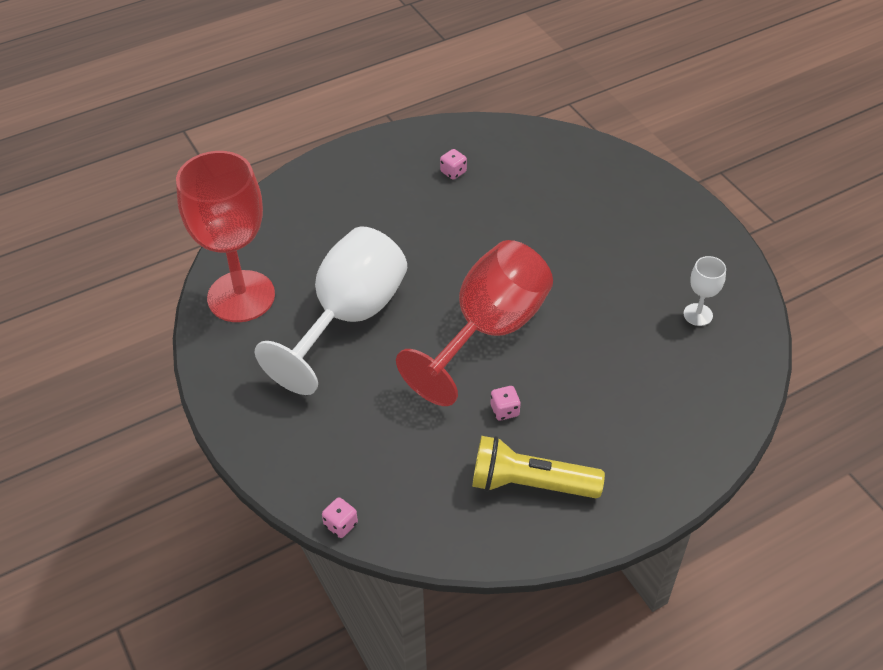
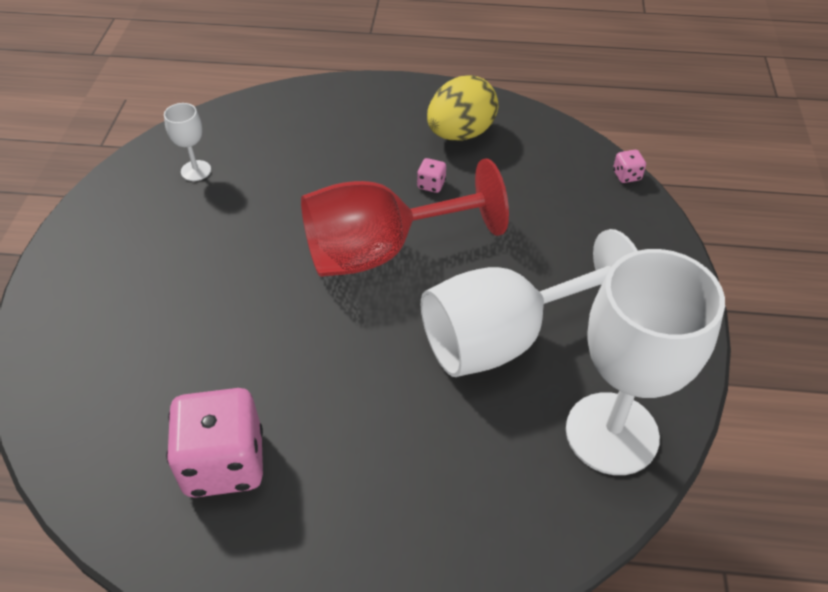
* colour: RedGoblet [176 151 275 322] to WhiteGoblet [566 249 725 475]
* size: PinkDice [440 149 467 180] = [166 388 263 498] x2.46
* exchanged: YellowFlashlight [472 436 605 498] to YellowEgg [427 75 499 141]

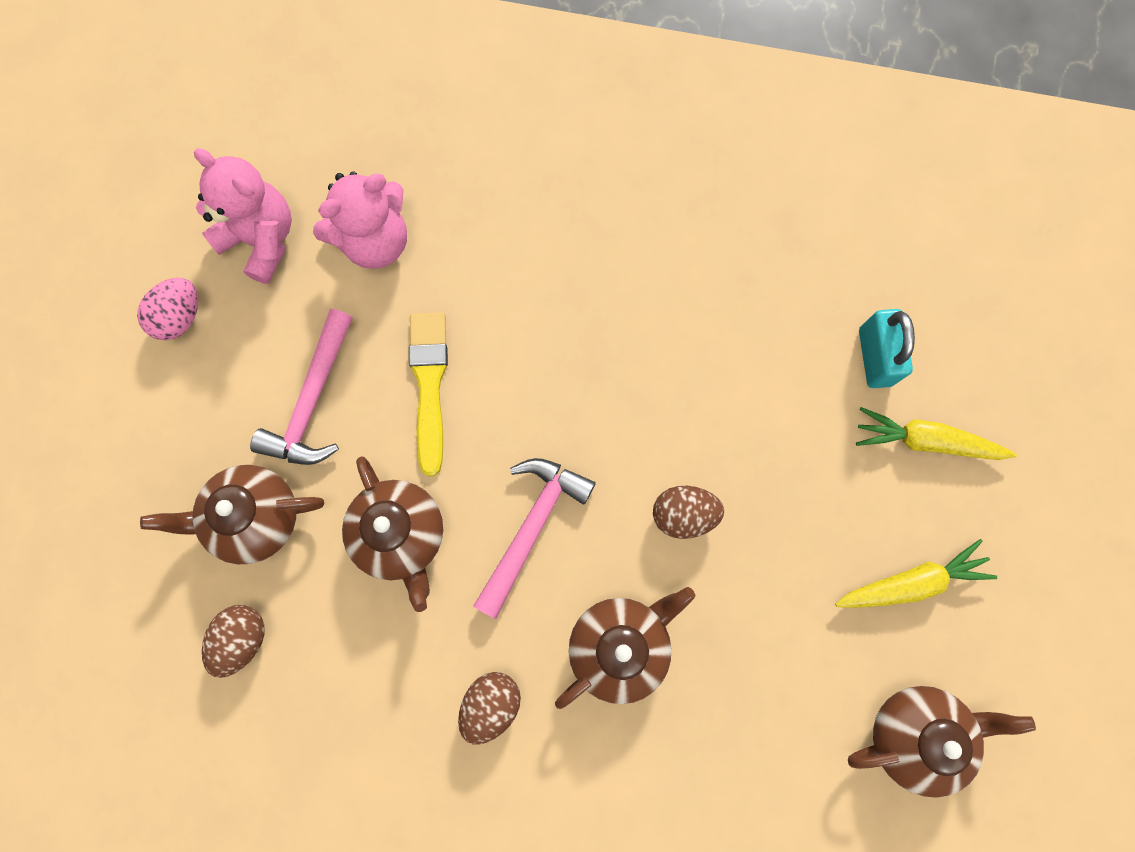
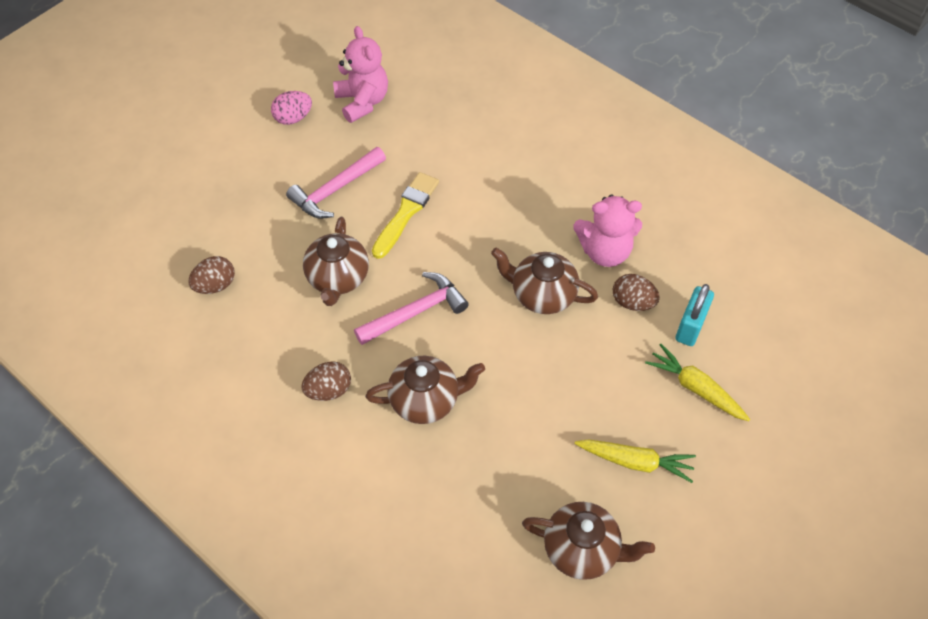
* relocated: BrownTeapot [140 465 324 564] to [491 248 598 314]
* relocated: PinkTeddyBear [313 171 407 269] to [573 195 642 267]
* relocated: BrownEgg [653 486 724 539] to [613 274 660 311]

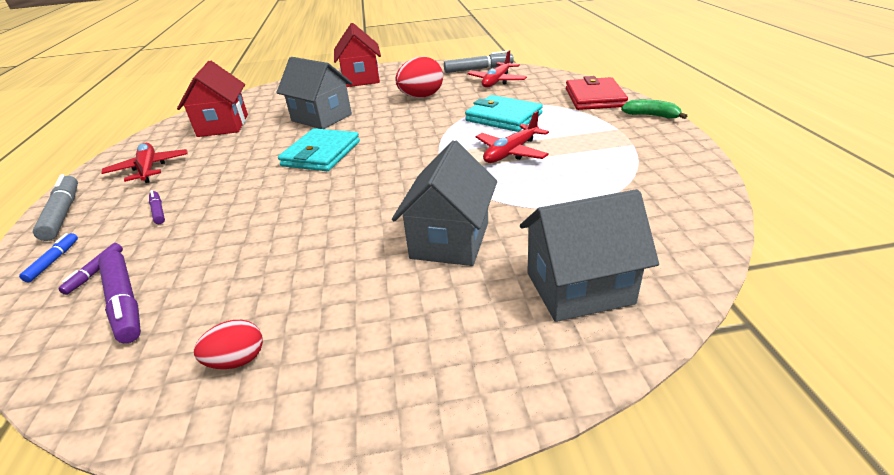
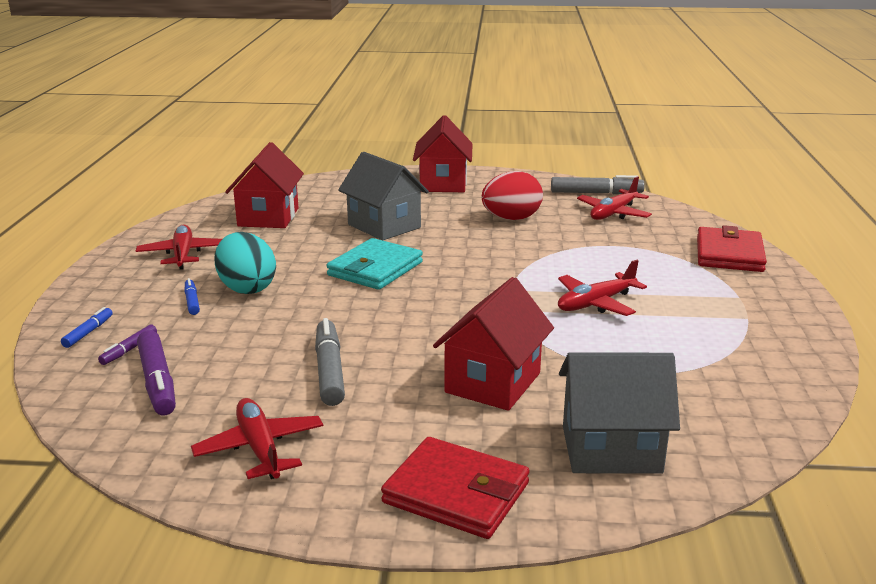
* relocated: GreyMarker [33 174 78 241] to [315 318 345 406]
* colour: PurpleMarker [149 190 165 224] to BlueMarker [185 278 200 315]
* exchanged: RedEgg [194 320 263 369] to RedPlane [191 398 324 479]
* colour: GreyHouse [392 140 497 266] to RedHouse [433 277 554 411]
* missing: TurquoiseWallet [465 95 543 132]
* missing: GreenBanana [621 99 687 119]
* appeared: TurquoiseEgg [214 232 276 294]
* appeared: RedWallet [381 437 530 539]

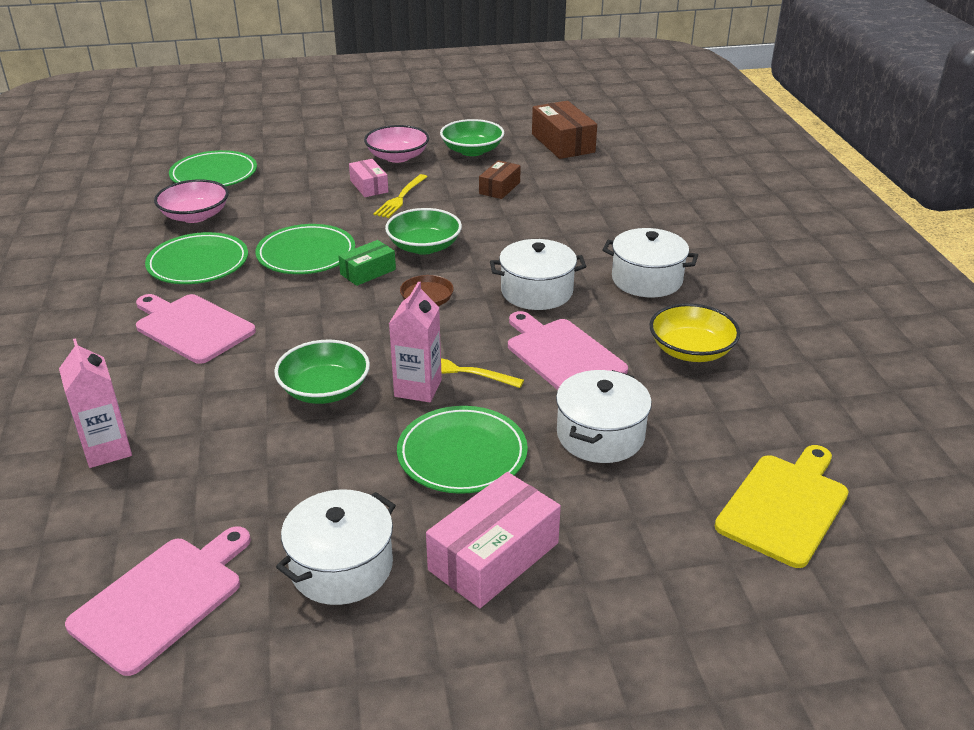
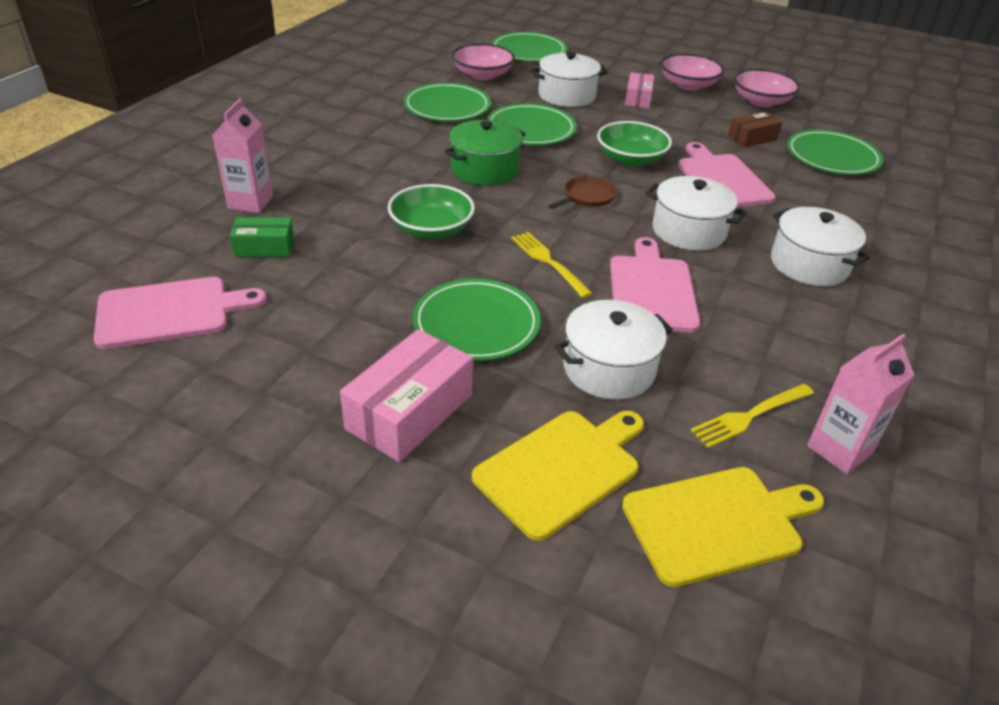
* relocated: PinkCuttingBoard [136 294 256 364] to [678 142 776 207]
* relocated: WhitePot [276 490 396 605] to [531 52 608 107]
* relocated: GreenBox [338 240 396 286] to [230 217 294 257]
* relocated: YellowFork [374 174 427 218] to [691 384 814 448]
* relocated: PinkCarton [389 282 442 402] to [807 334 914 474]
* spun: PinkBox [426 472 561 608] = [340 329 473 462] 45 degrees counterclockwise
* colour: GreenBowl [440 119 504 156] to PinkBowl [734 69 800 107]
* missing: BrownBox [532 101 597 159]
* missing: YellowBowl [650 303 740 362]
* appeared: GreenPot [445 120 525 186]
* appeared: YellowCuttingBoard [472 411 644 541]
* appeared: GreenPlate [787 130 883 175]

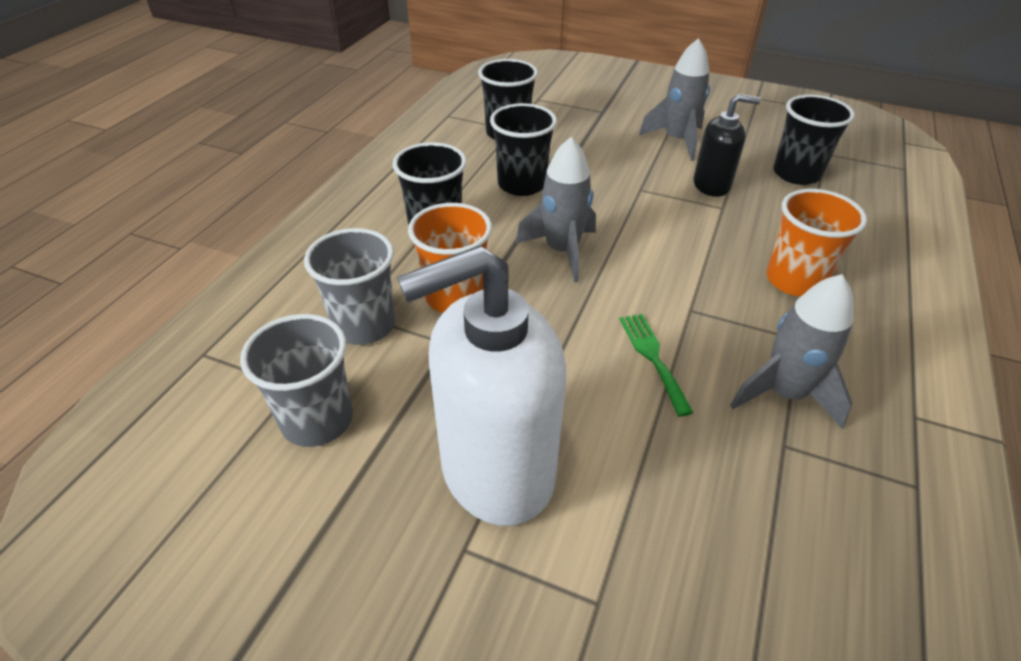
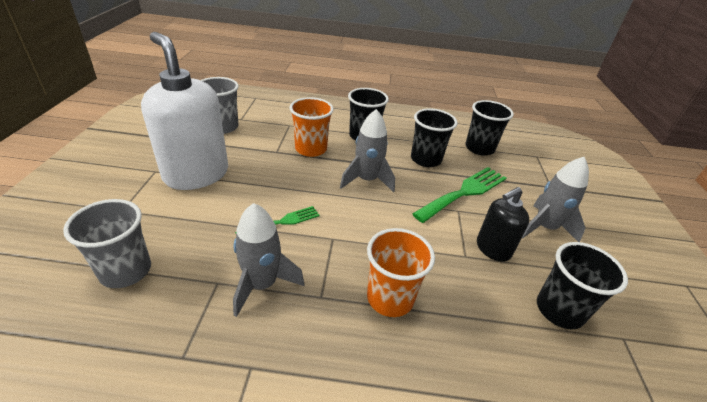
* relocated: GreyCup [304 228 395 345] to [63 199 151 288]
* spun: BlackSoapDispenser [694 94 761 197] = [477 187 529 262] 75 degrees clockwise
* appeared: GreenFork [412 167 506 223]

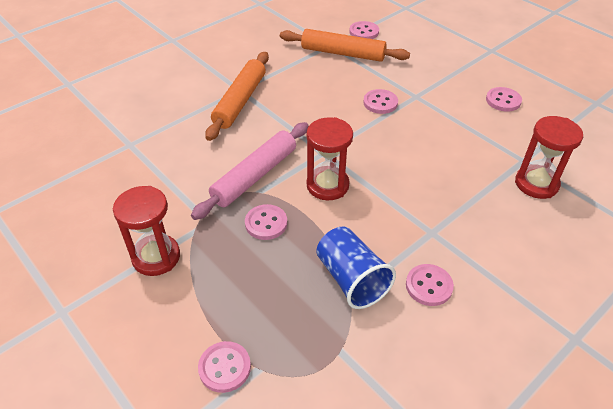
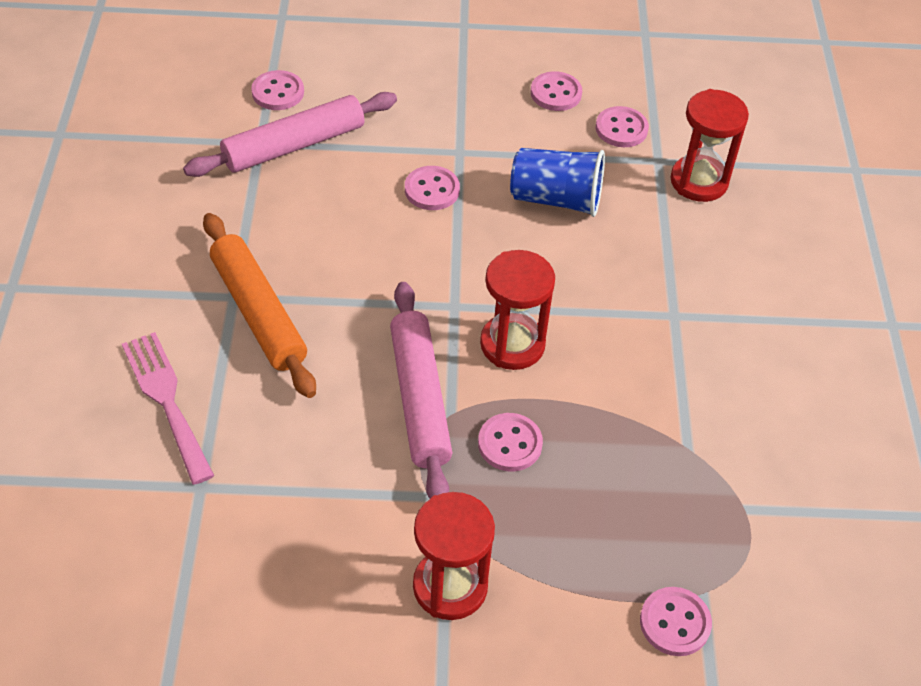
* colour: OrangeRollingPin [280 29 410 62] to PinkRollingPin [183 92 397 177]
* relocated: BlueCup [316 227 396 309] to [510 148 605 217]
* relocated: PinkButton [406 264 454 306] to [595 106 649 147]
* appeared: PinkFork [122 332 214 485]

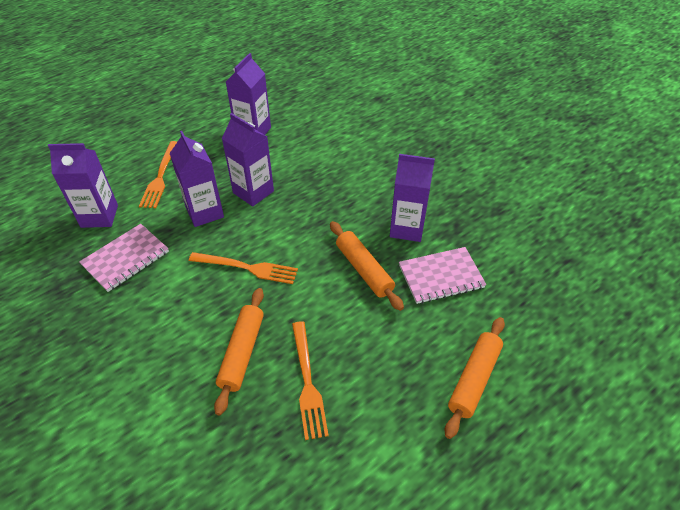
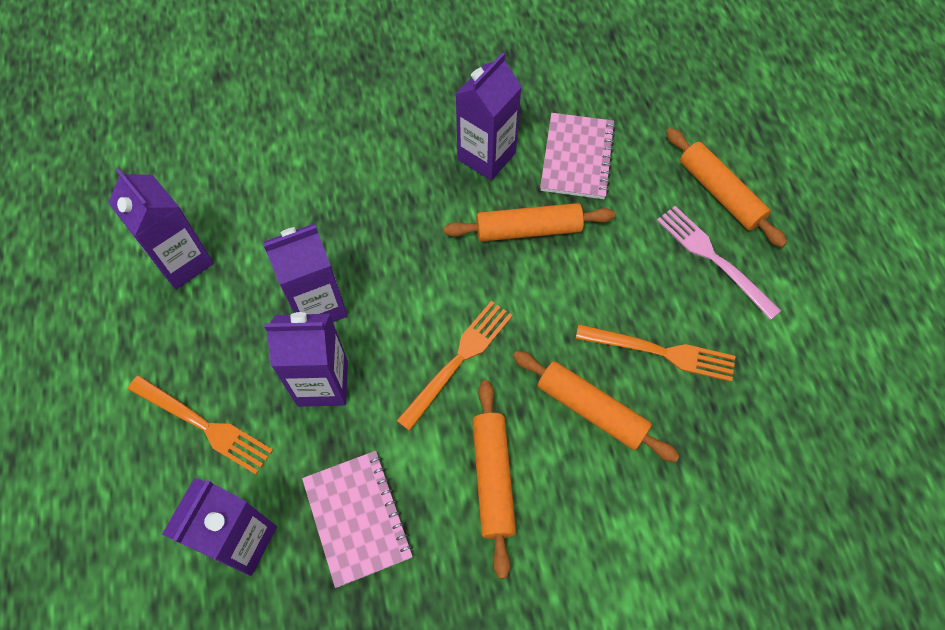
* appeared: OrangeRollingPin [472 380 516 579]
* appeared: PinkFork [657 206 781 320]

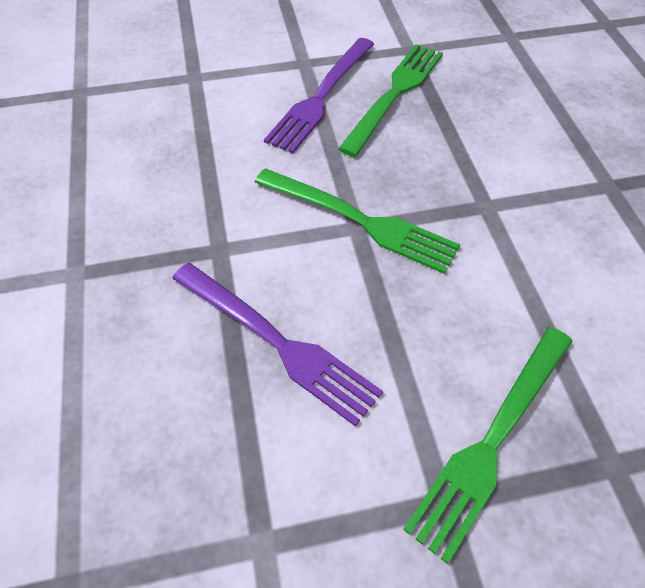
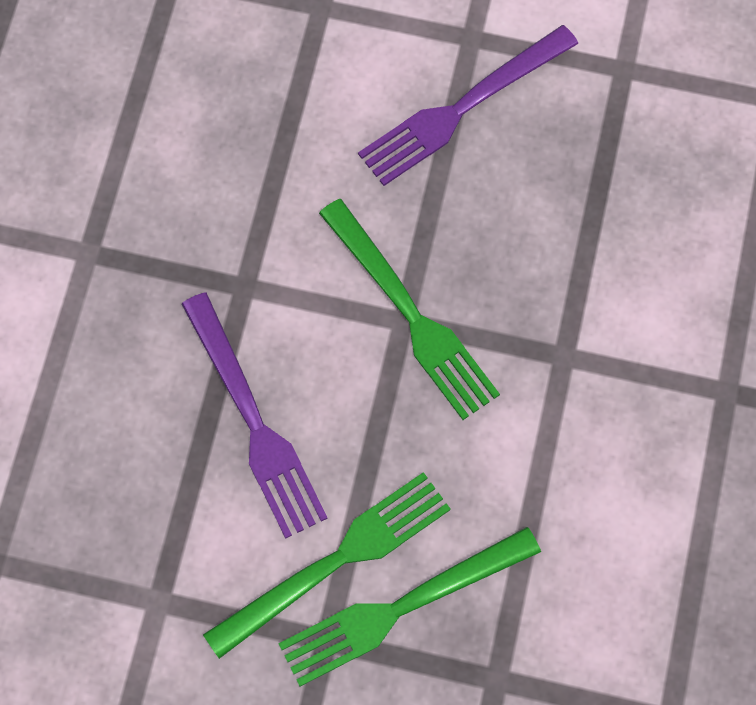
* relocated: GreenFork [338 44 443 157] to [203 472 451 659]

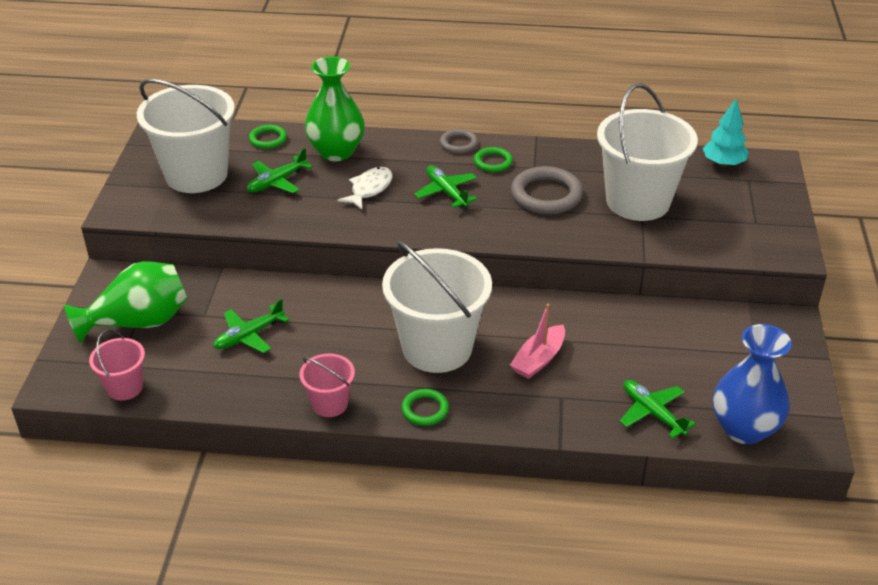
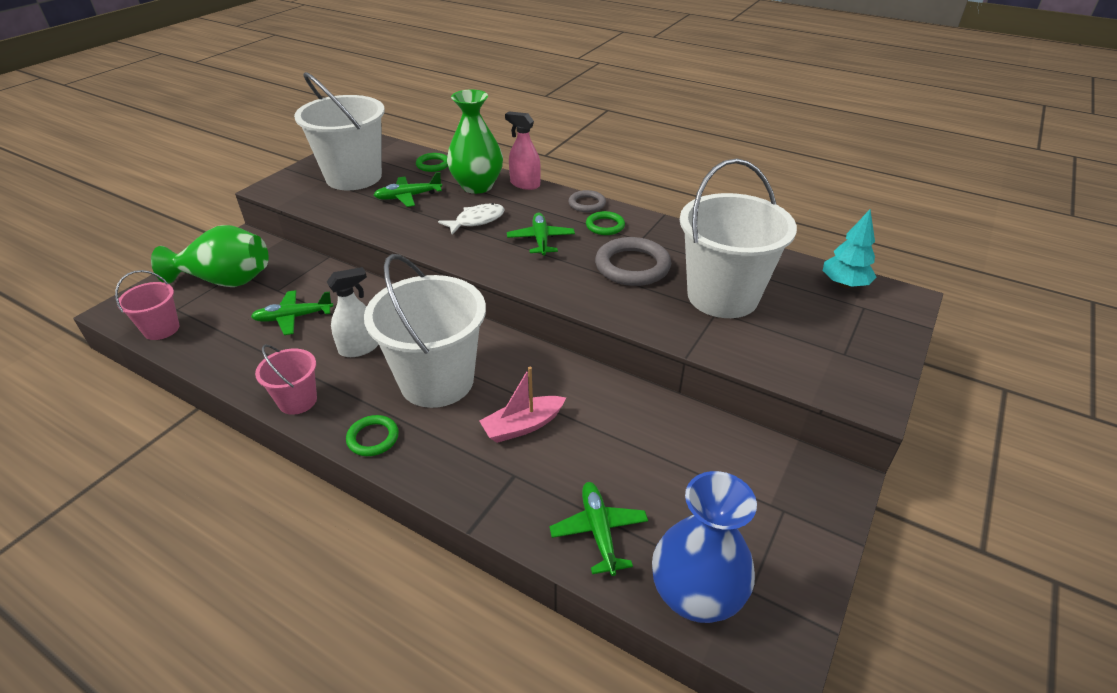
* appeared: WhiteSprayBottle [327 267 379 357]
* appeared: PinkSprayBottle [505 111 541 190]

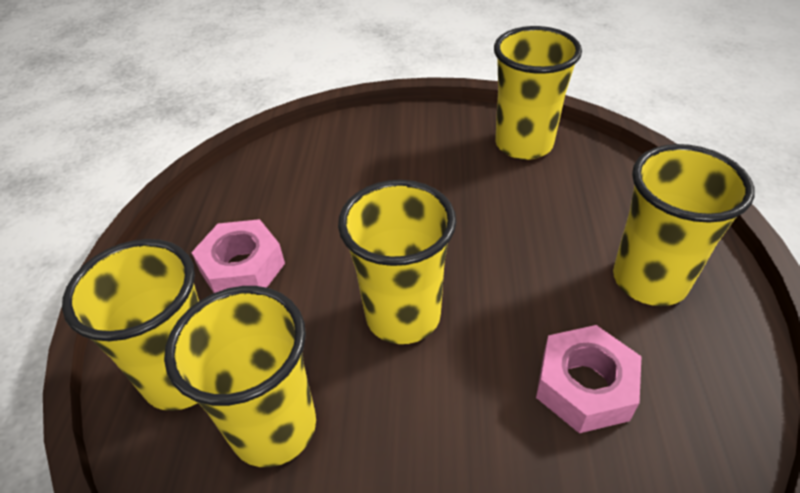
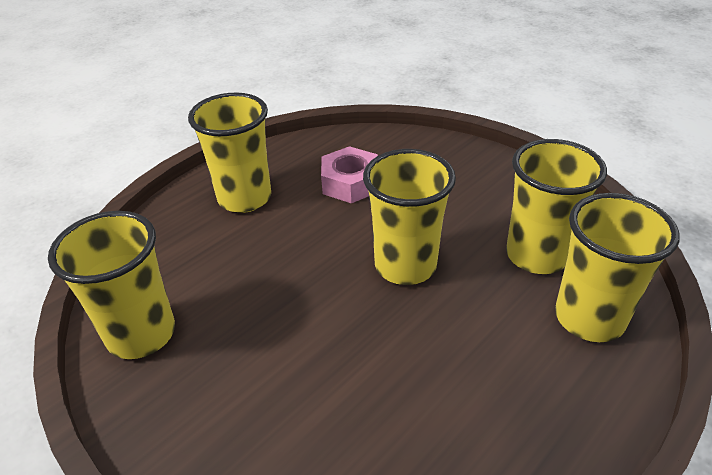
* missing: PinkNut [191 219 285 293]

